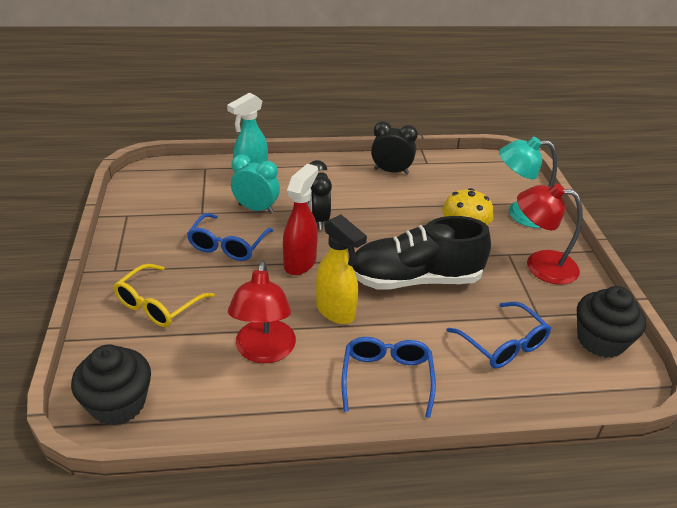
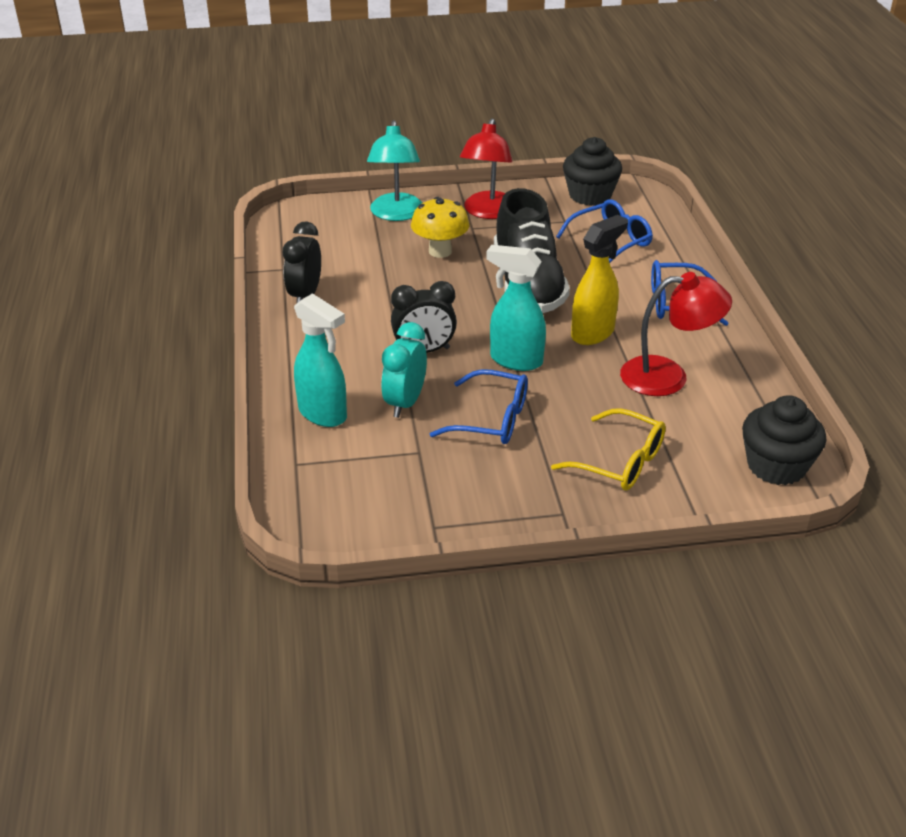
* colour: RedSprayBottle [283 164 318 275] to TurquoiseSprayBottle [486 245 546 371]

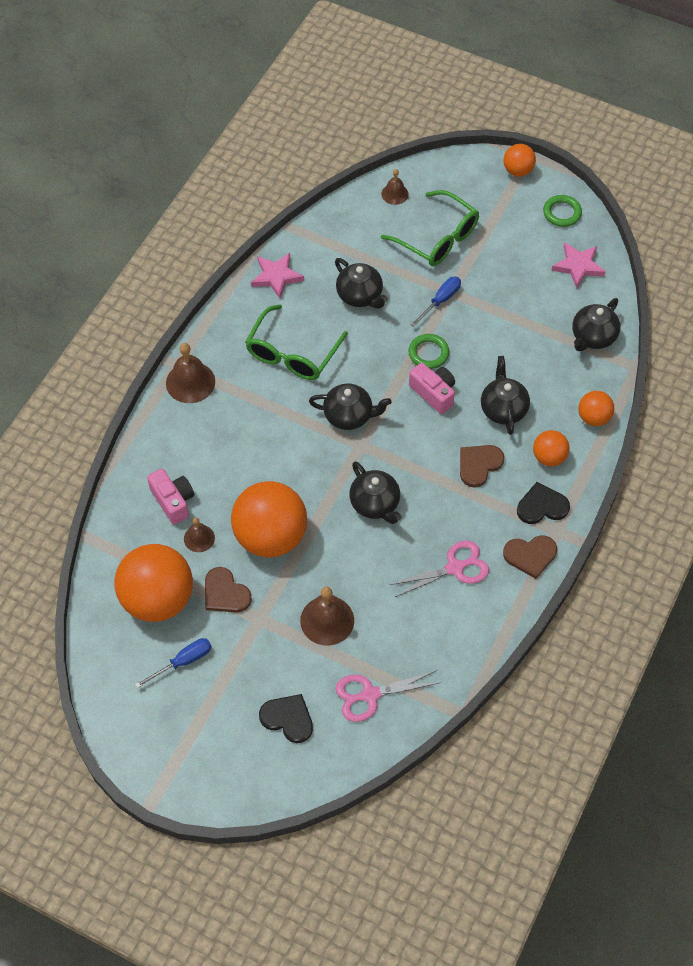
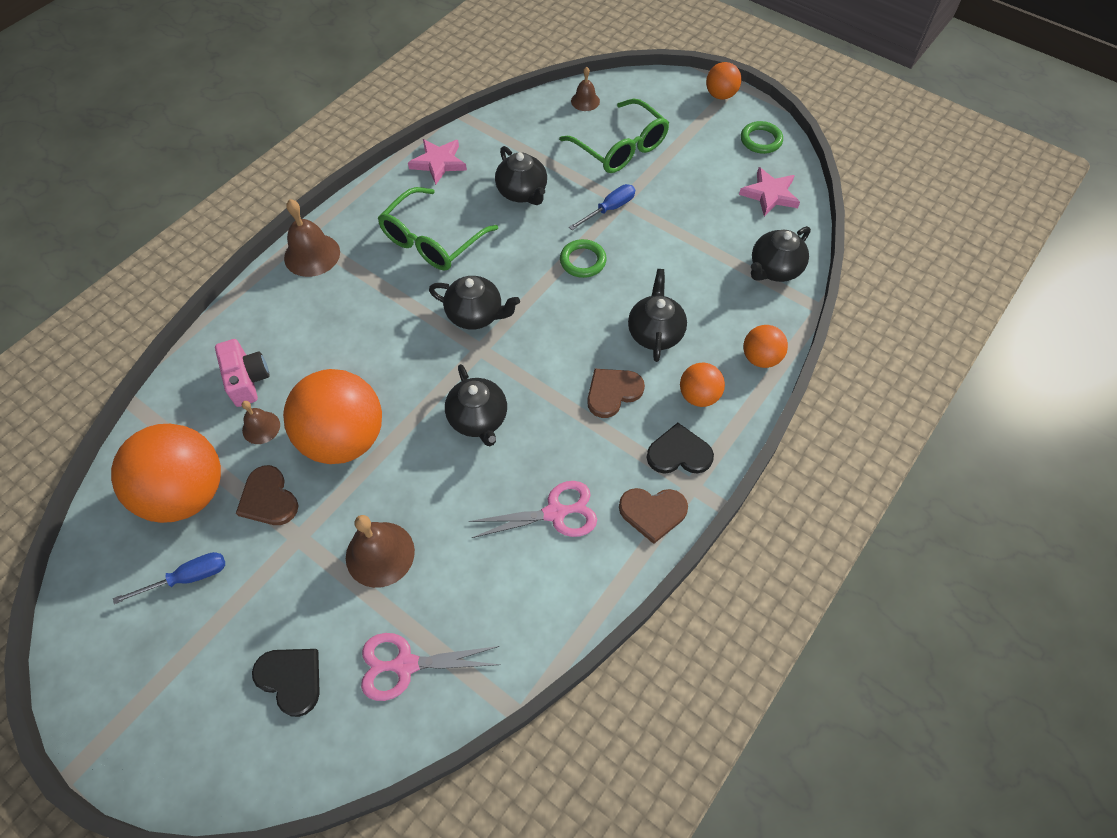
* missing: PinkCamera [409 363 455 414]

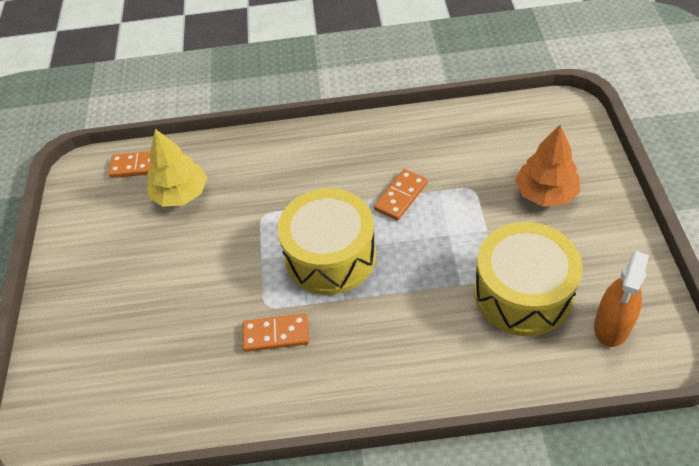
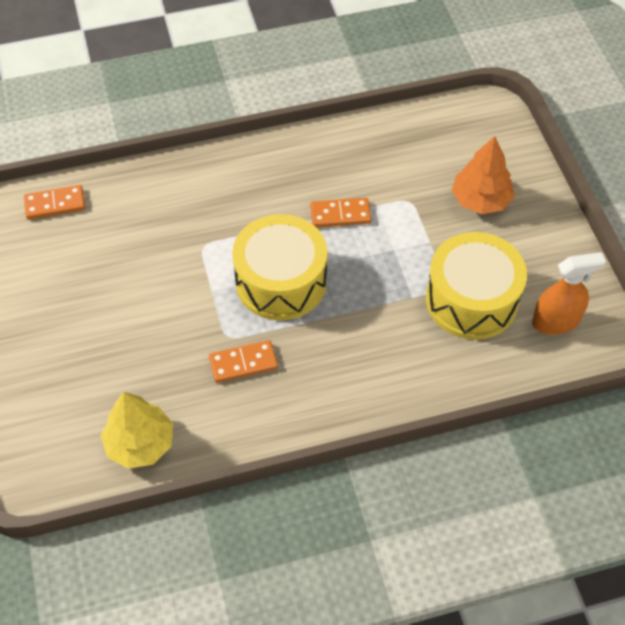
* relocated: YellowTree [147 129 207 207] to [100 392 173 469]
* spun: OrangeDomino [374 169 428 221] = [310 198 371 228] 60 degrees clockwise
* spun: OrangeSprayBottle [594 251 649 347] = [532 252 606 335] 120 degrees counterclockwise

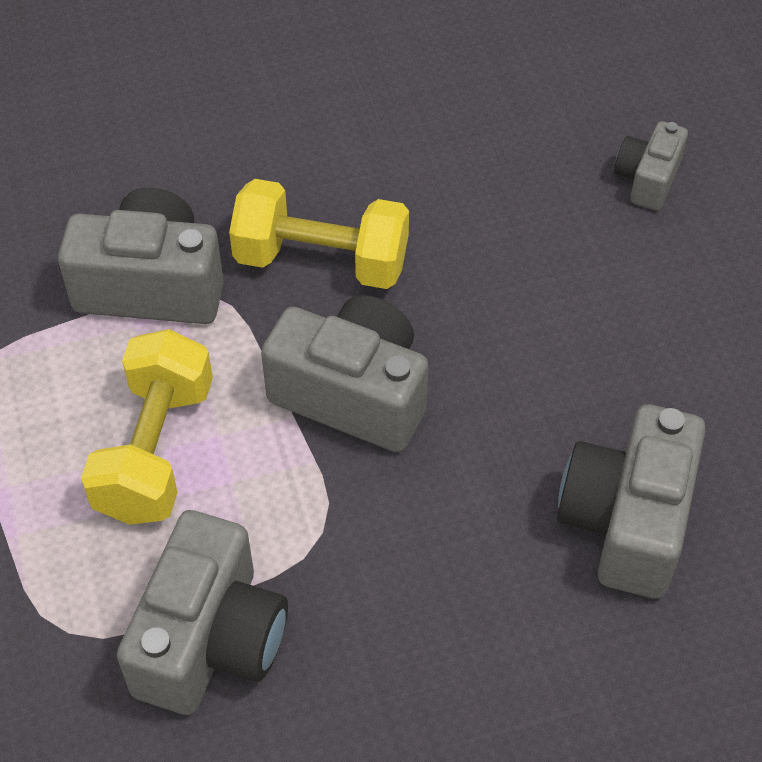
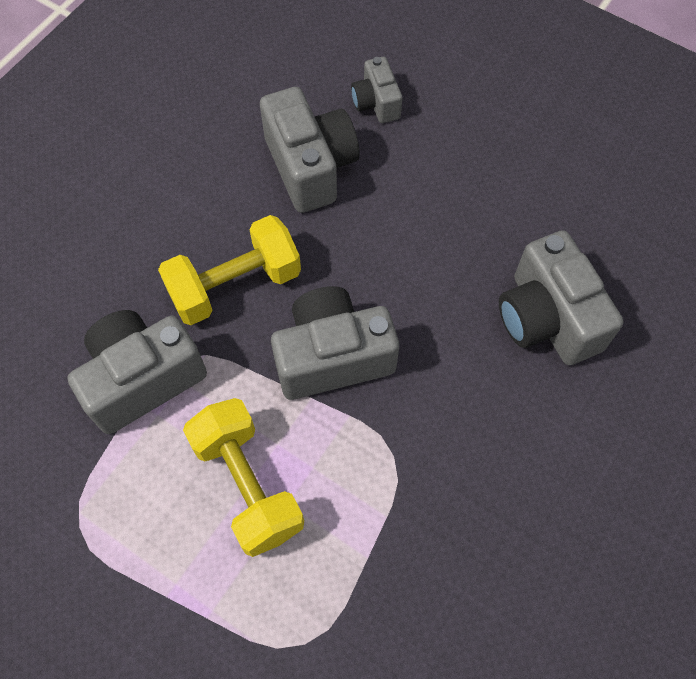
* relocated: GreyCamera [117 510 288 715] to [260 87 359 213]

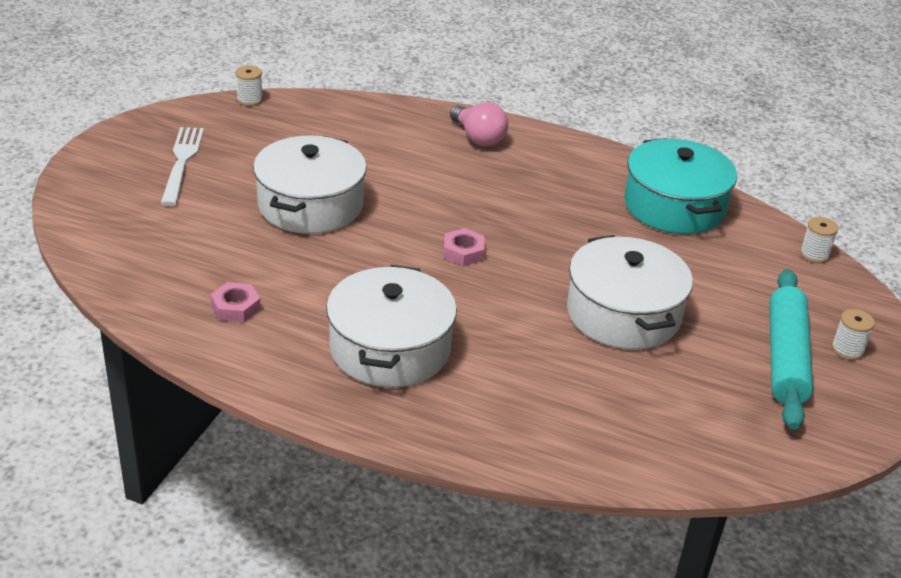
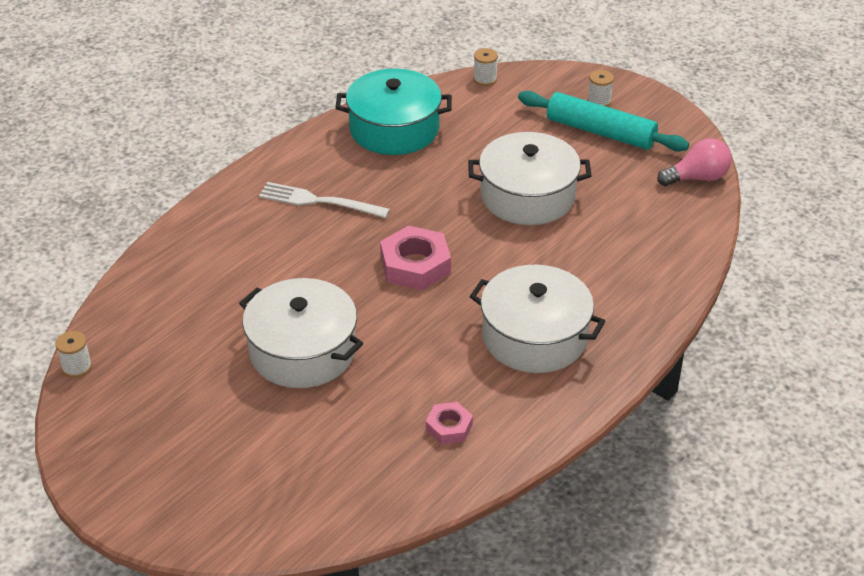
* relocated: WhiteFork [160 127 204 206] to [259 182 390 218]
* size: PinkNut [443 228 485 266] = [380 225 451 291] x1.76
* relocated: PinkLightBulb [450 102 508 147] to [657 138 732 186]

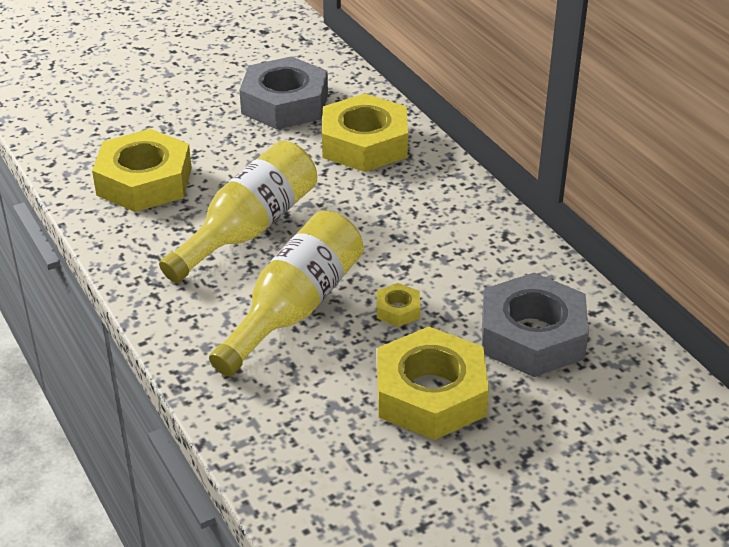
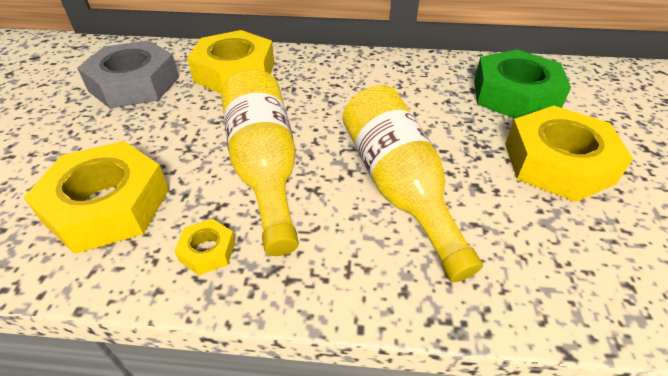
* relocated: YellowNut [377 283 420 327] to [174 219 235 275]
* colour: GreyNut [482 273 589 377] to GreenNut [474 49 571 119]

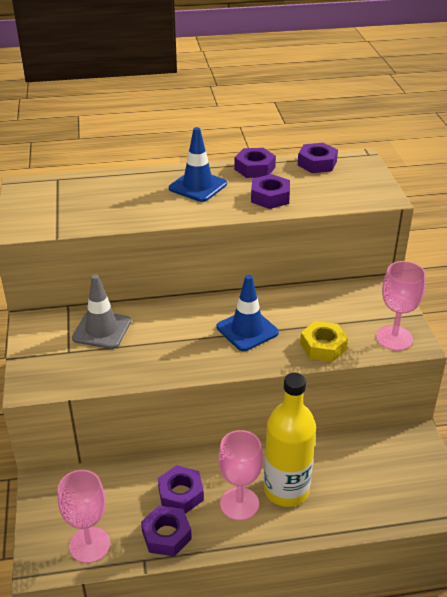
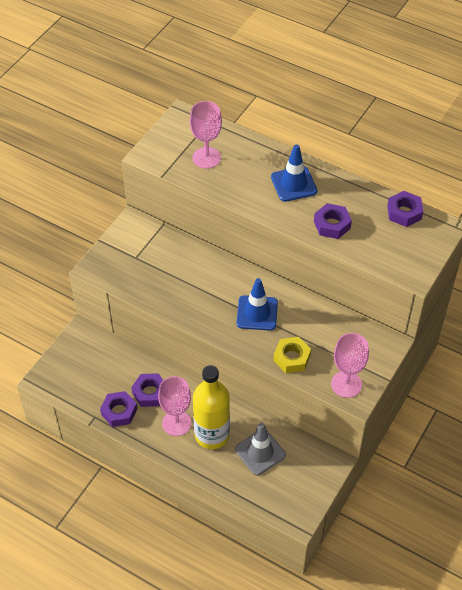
* relocated: PinkGoblet [57 470 111 563] to [190 101 222 169]
* relocated: GreyTrafficCone [72 274 131 349] to [235 423 286 475]
* missing: PurpleNut [234 148 276 178]

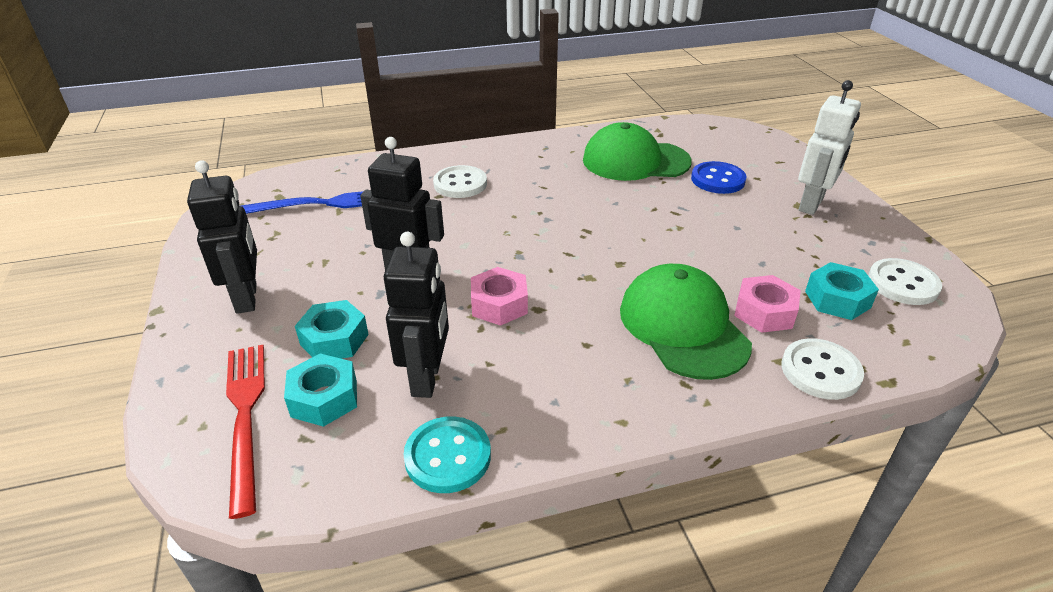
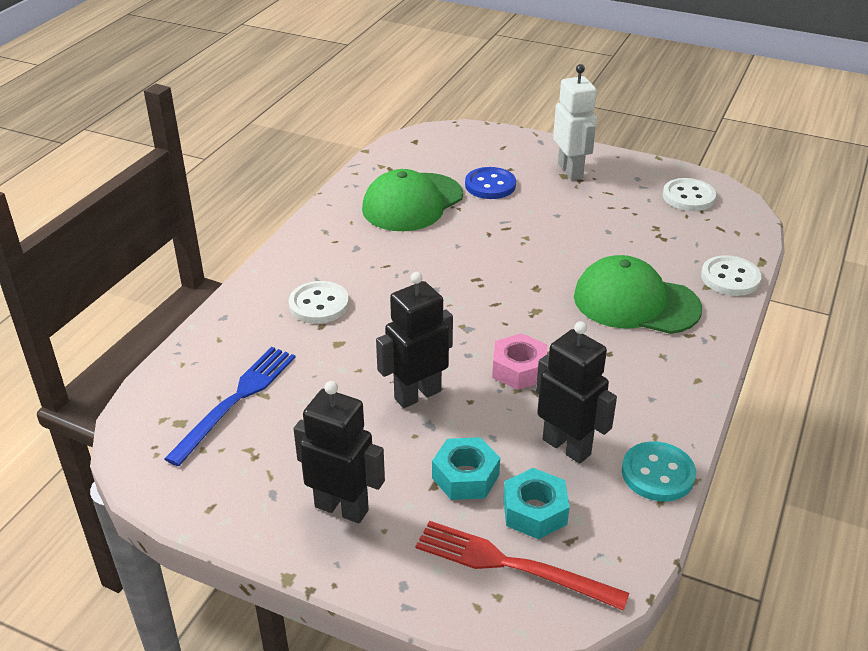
* missing: PinkNut [734 275 801 333]
* missing: TurquoiseNut [805 262 879 320]

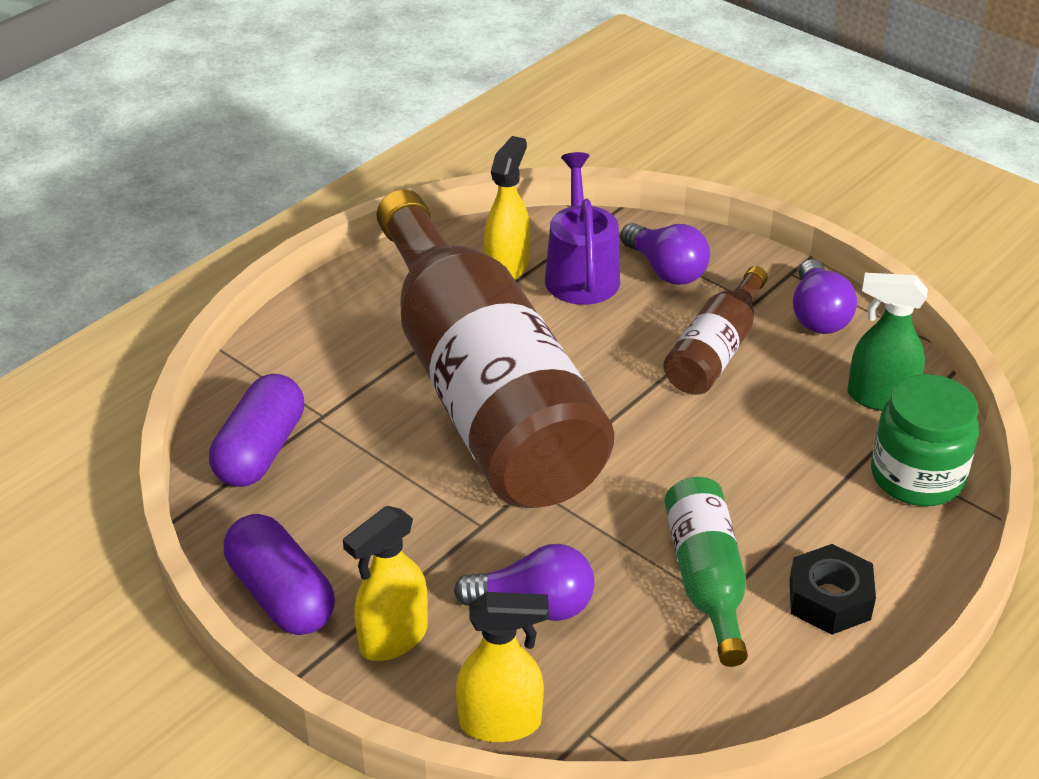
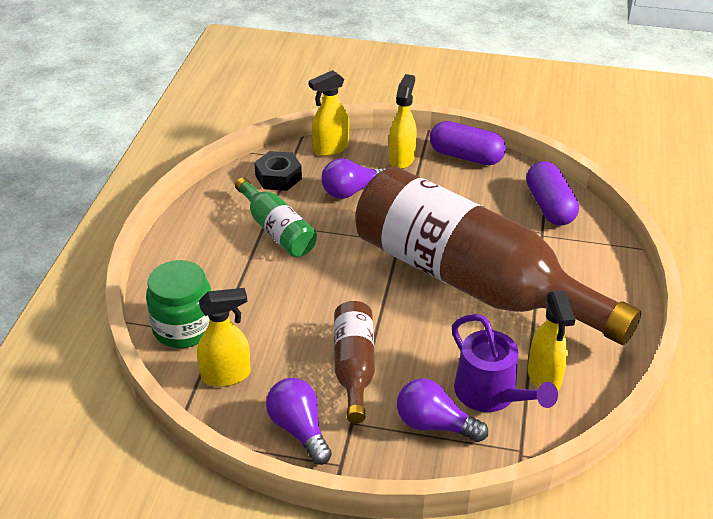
* relocated: BlackNut [790 544 876 635] to [254 151 302 191]
* colour: GreenSprayBottle [848 273 928 411] to YellowSprayBottle [197 288 251 387]

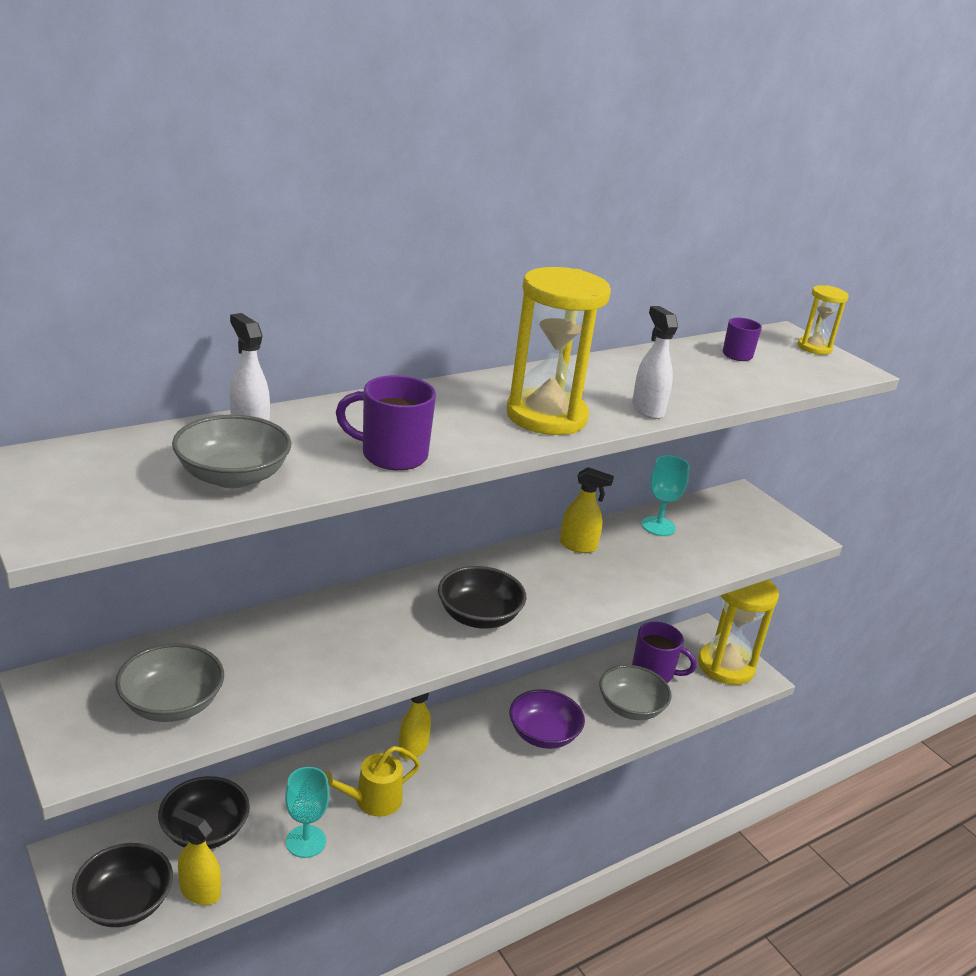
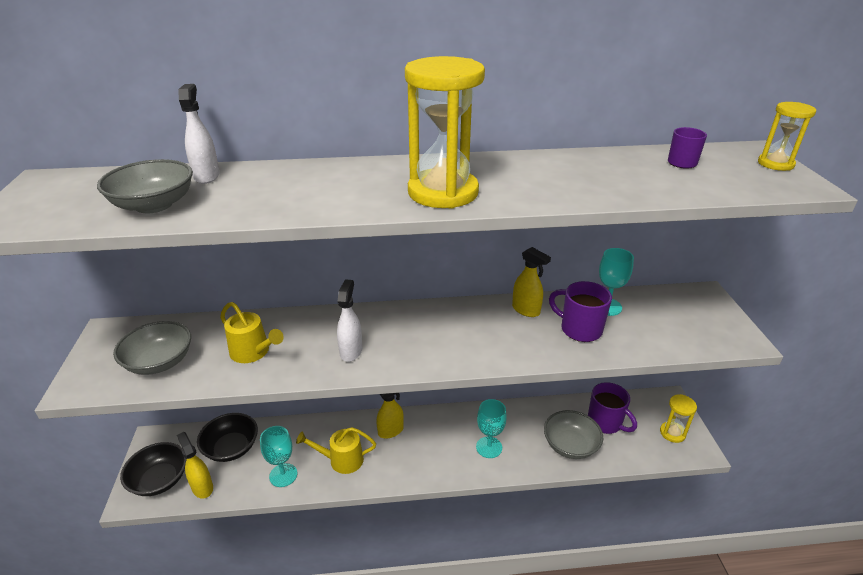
* relocated: PurpleMug [336 375 436 470] to [549 281 612 342]
* missing: BlackBowl [438 566 526 629]
* exchanged: PurpleBowl [510 689 585 749] to TurquoiseGoblet [476 399 507 458]
* relocated: WhiteSprayBottle [632 306 678 419] to [337 279 362 362]
* size: YellowHourglass [698 579 779 685] = [660 394 697 443] x0.52
* appeared: YellowWateringCan [220 302 284 363]

